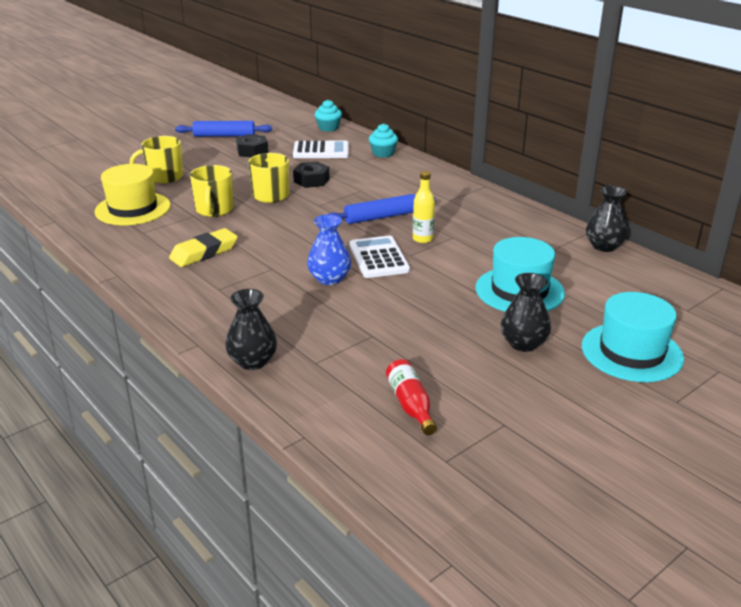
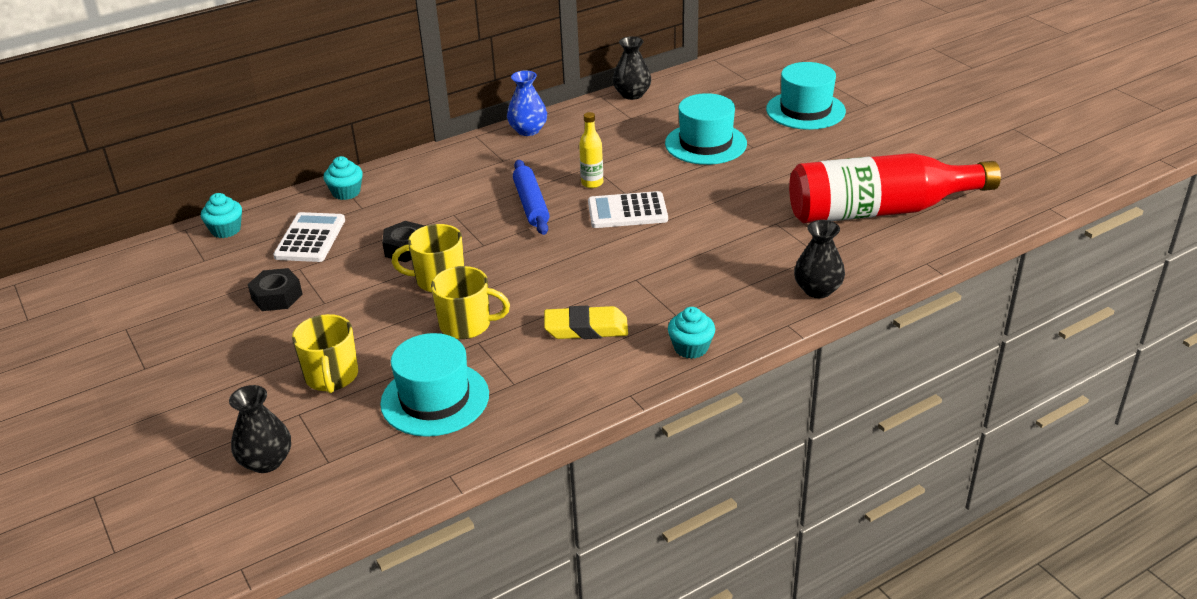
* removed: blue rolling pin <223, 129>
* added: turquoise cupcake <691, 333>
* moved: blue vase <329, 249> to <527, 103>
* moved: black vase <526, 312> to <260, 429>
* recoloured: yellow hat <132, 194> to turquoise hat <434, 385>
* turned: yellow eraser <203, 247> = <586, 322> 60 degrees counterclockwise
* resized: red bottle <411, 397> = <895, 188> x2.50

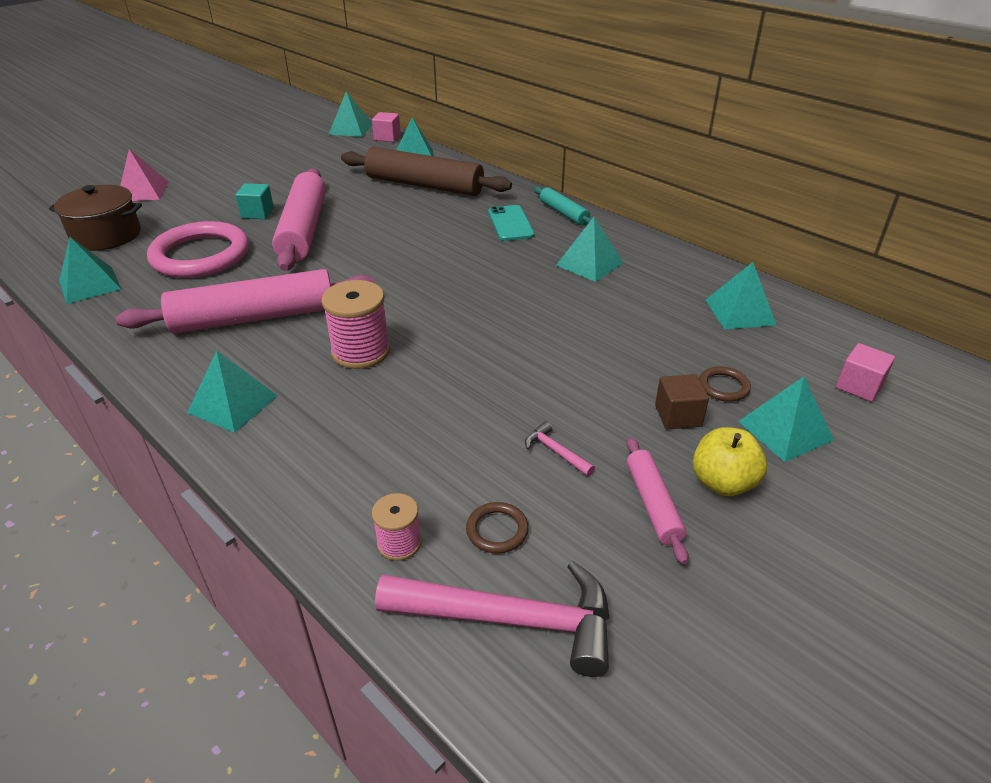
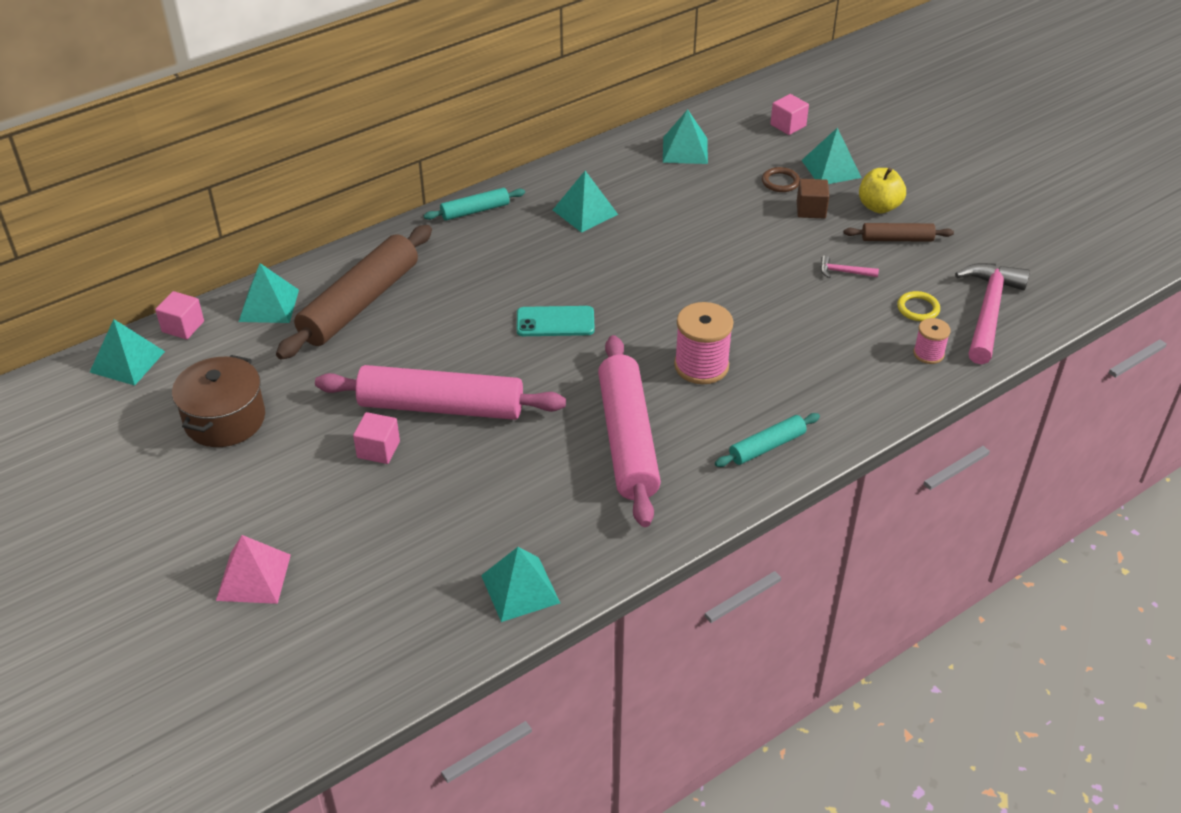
* removed: pink ring <198, 249>
* moved: brown pot <95, 218> to <218, 401>
* moved: turquoise phone <511, 223> to <556, 321>
* replaced: turquoise pyramid <232, 391> to turquoise rolling pin <767, 440>
* recoloured: turquoise cube <254, 201> to pink cube <376, 438>
* recoloured: brown ring <497, 527> to yellow ring <918, 306>
* recoloured: pink rolling pin <657, 500> to brown rolling pin <899, 232>
* turned: pink hammer <560, 448> = <849, 266> 45 degrees clockwise

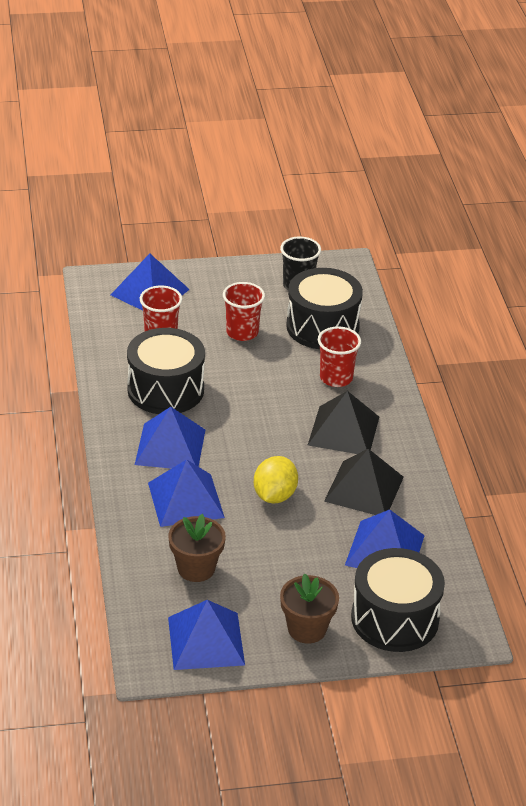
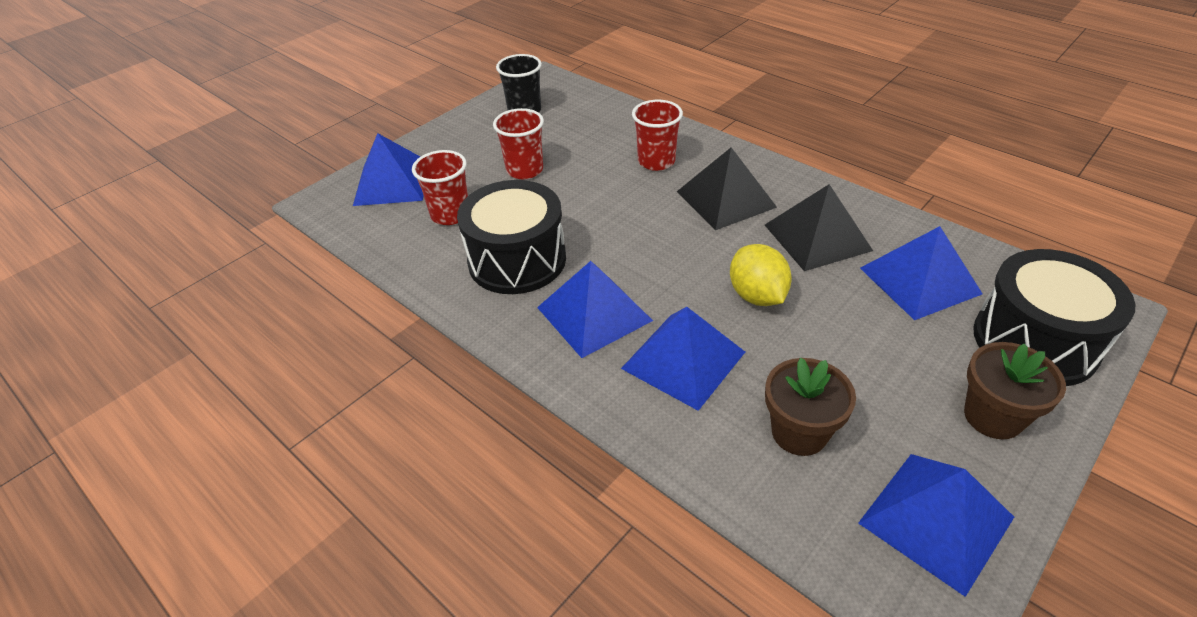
* removed: black drum <324, 308>

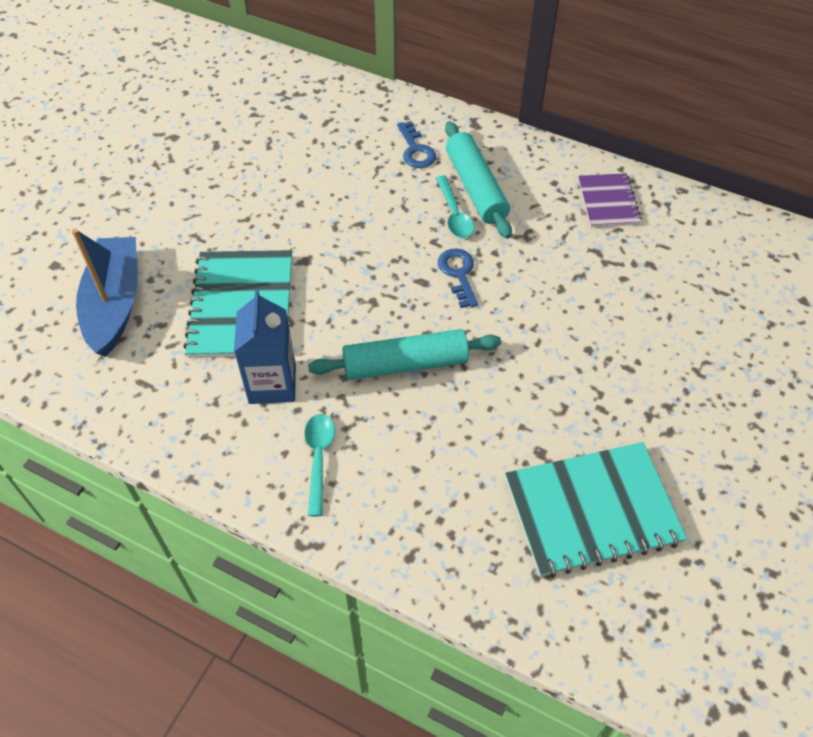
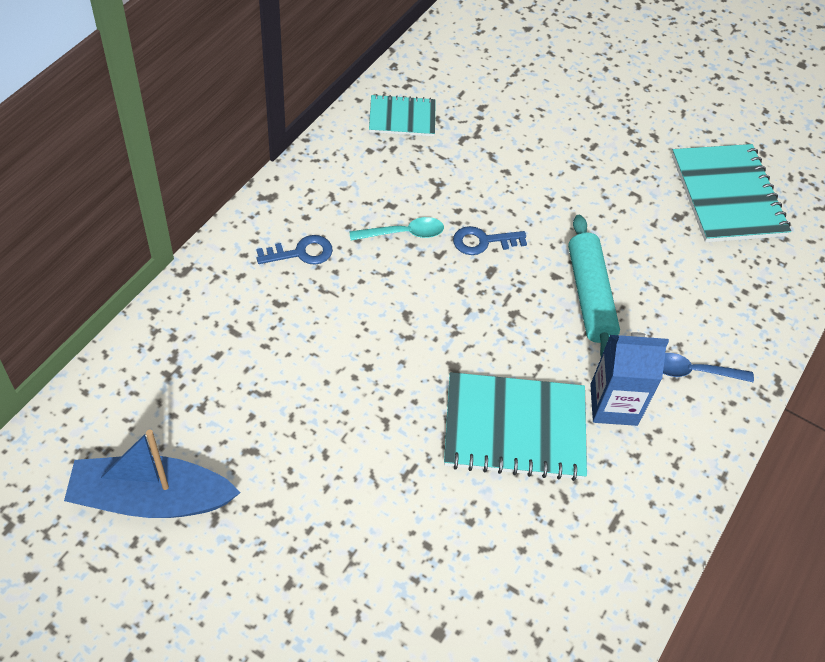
* removed: turquoise rolling pin <478, 180>
* moved: blue boat <105, 293> to <152, 474>
* recoloured: turquoise spoon <319, 465> to blue spoon <708, 367>
* recoloured: purple notebook <610, 200> to turquoise notebook <402, 115>

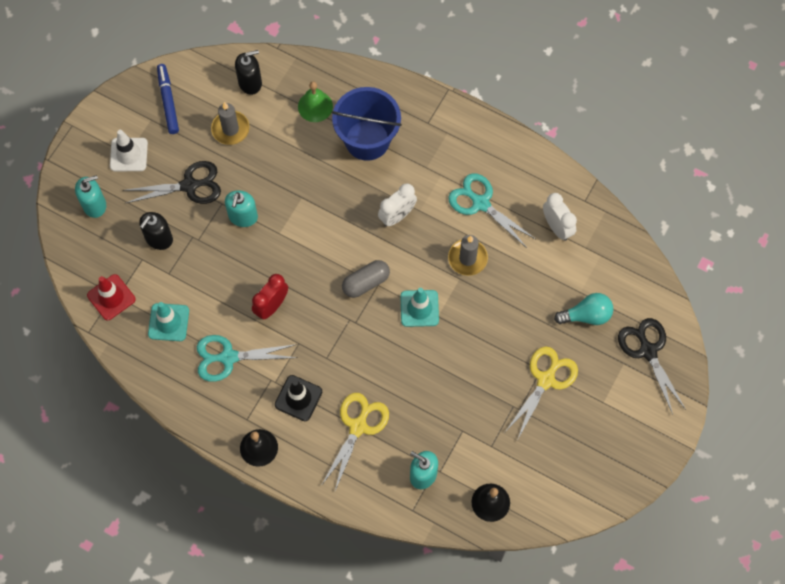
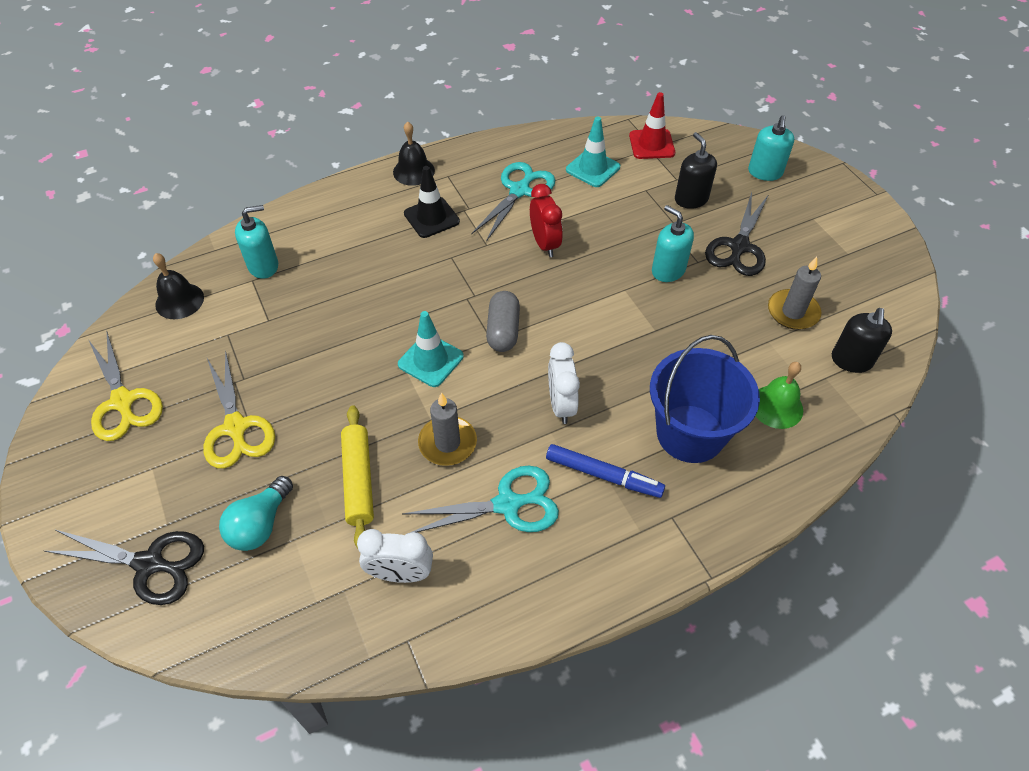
* removed: white traffic cone <129, 150>
* added: yellow rolling pin <357, 476>
* moved: blue marker <168, 99> to <605, 471>
* moved: yellow scissors <355, 442> to <126, 385>

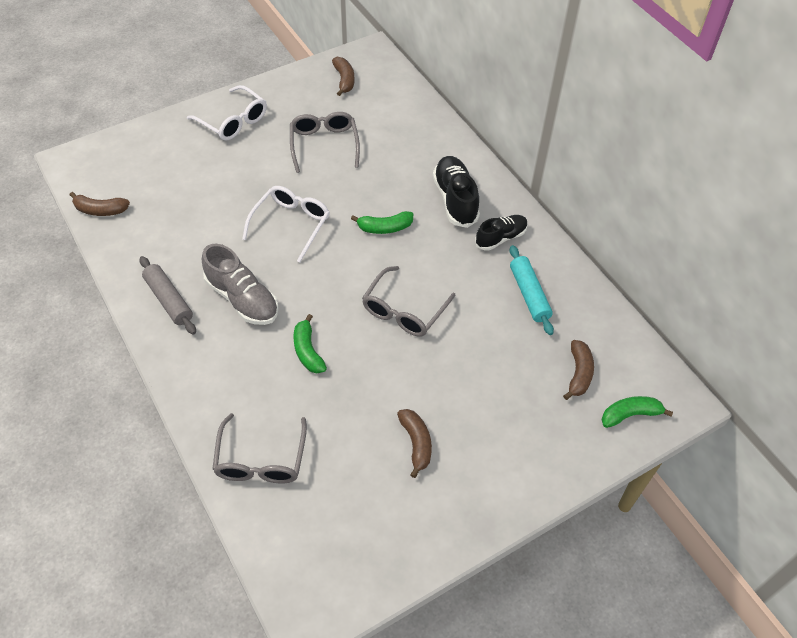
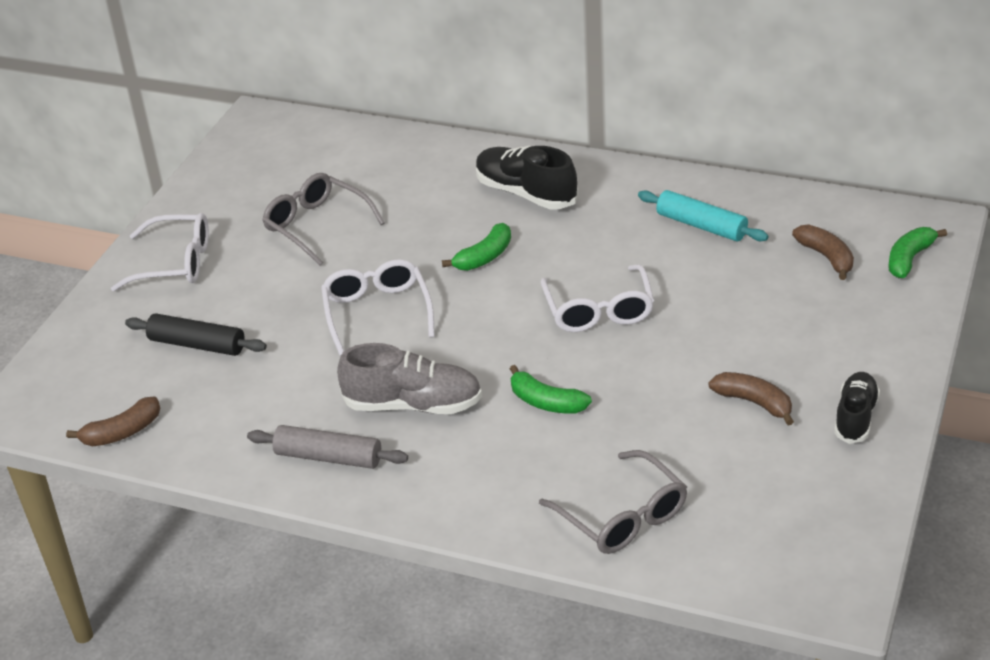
* removed: brown banana <343, 76>
* added: black rolling pin <196, 335>
* moved: black shoe <501, 233> to <857, 408>
* recoloured: grey glasses <409, 301> to white glasses <597, 298>

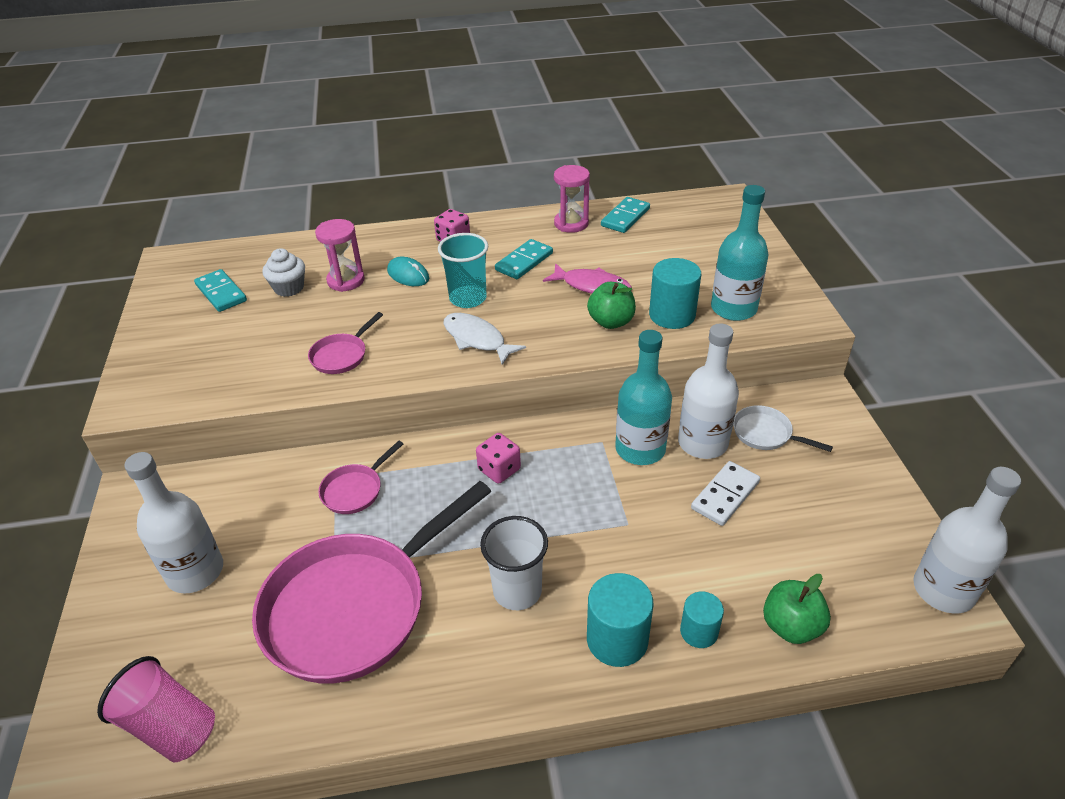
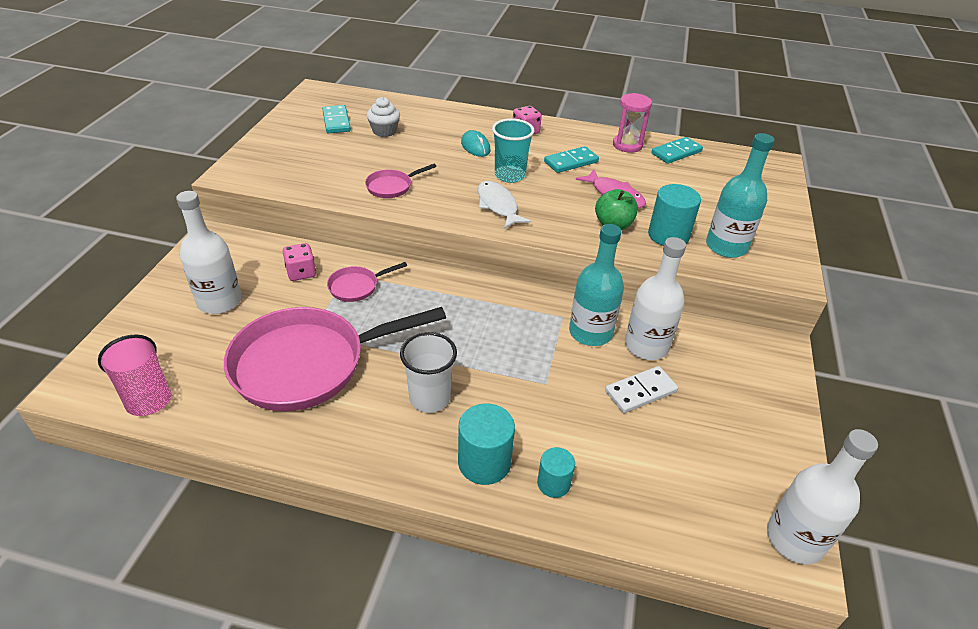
* removed: pink hourglass <340, 255>
* removed: white pan <783, 428>
* removed: green apple <797, 609>
* moved: pink dice <498, 458> to <299, 262>

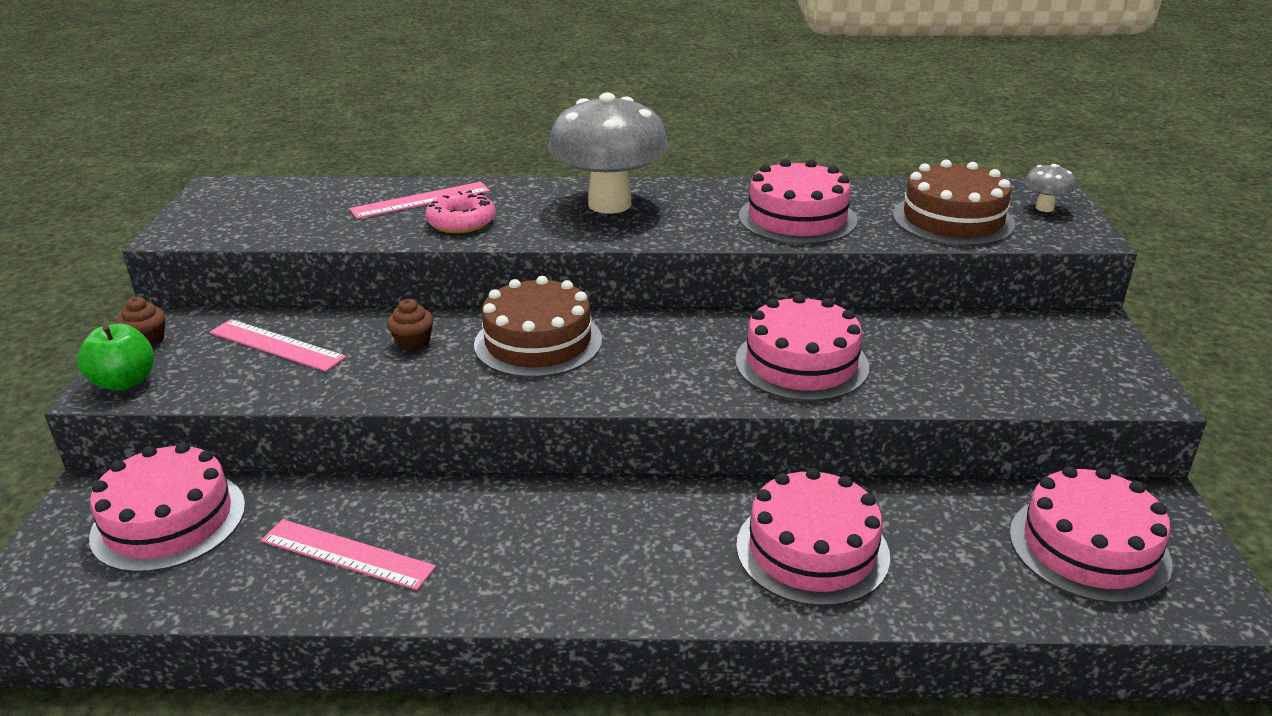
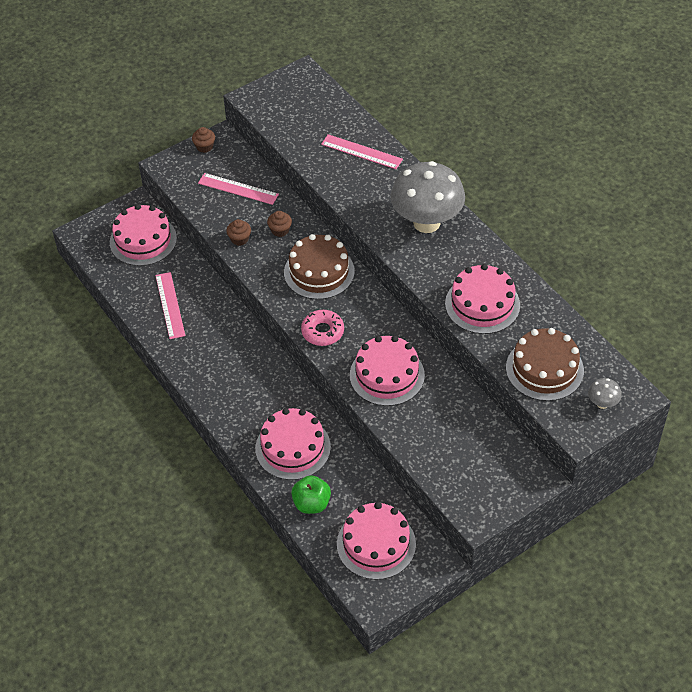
* added: brown cupcake <238, 232>
* moved: green apple <115, 357> to <311, 494>
* moved: pink donut <460, 211> to <322, 328>
* turned: pink ruler <278, 345> = <238, 189> 60 degrees counterclockwise

